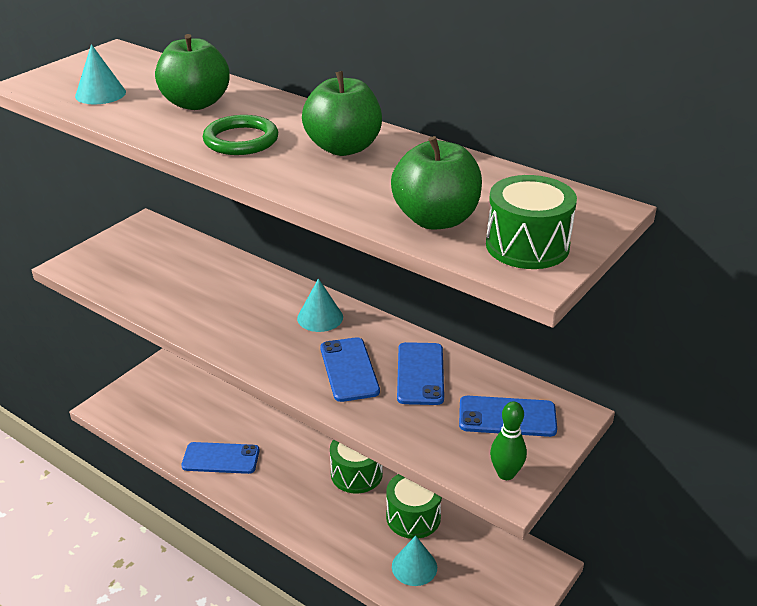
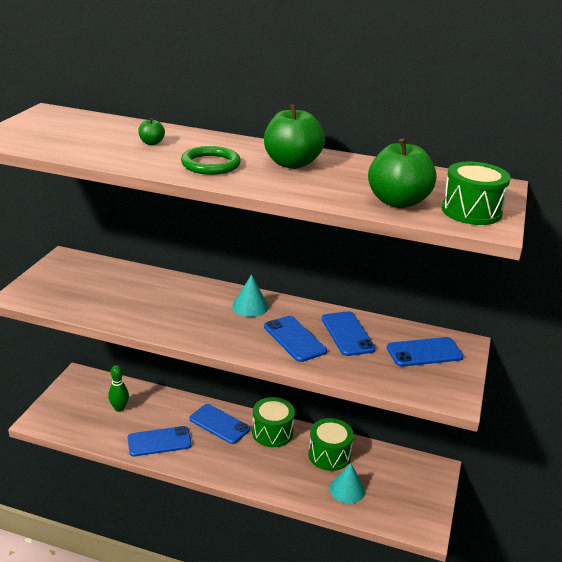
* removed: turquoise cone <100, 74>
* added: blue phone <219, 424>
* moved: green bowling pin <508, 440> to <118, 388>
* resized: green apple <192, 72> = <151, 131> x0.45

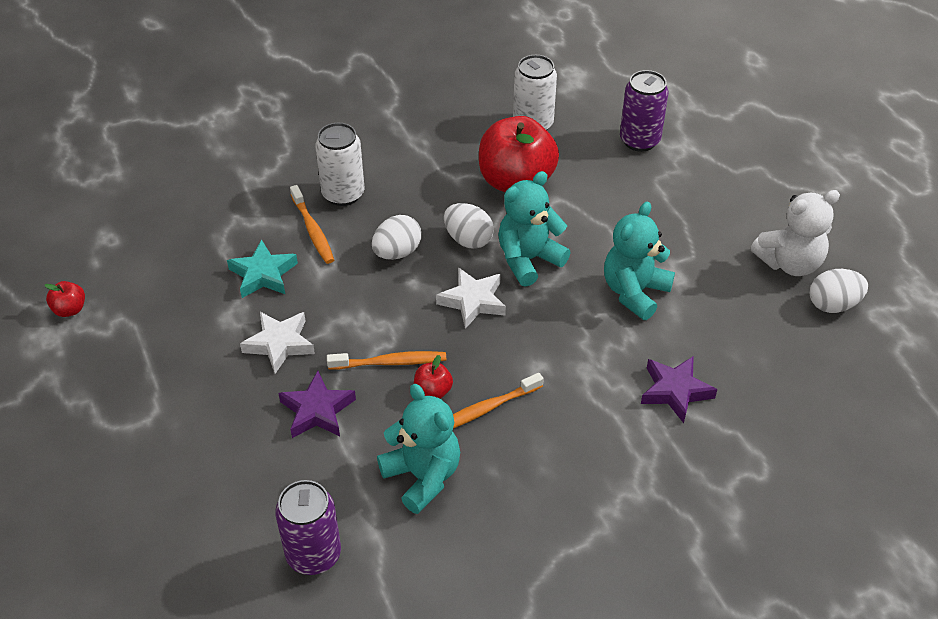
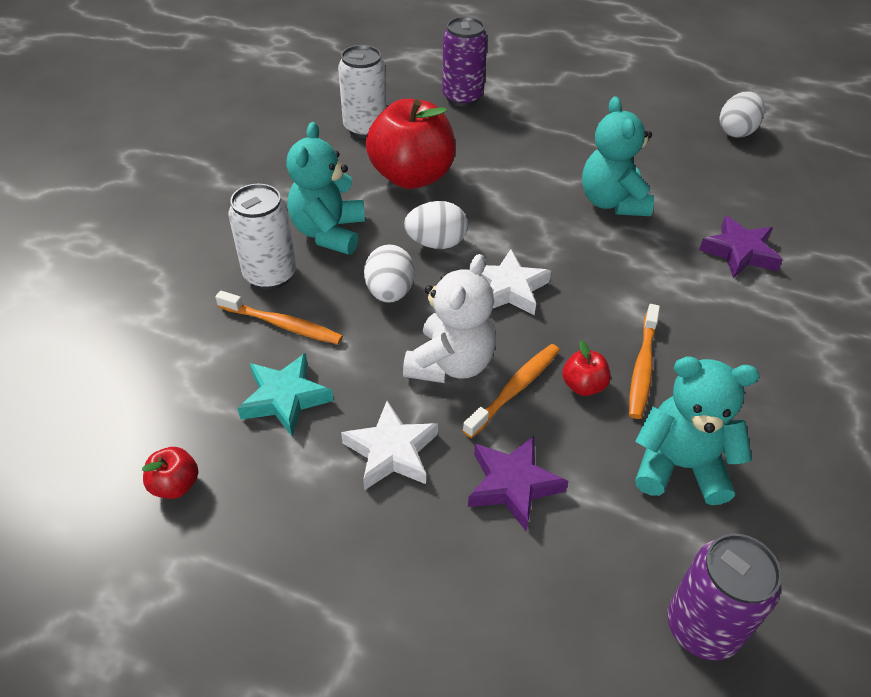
* moved: red apple <65, 299> to <170, 473>
* moved: turquoise teddy bear <534, 229> to <325, 188>
* moved: white teddy bear <795, 233> to <449, 318>

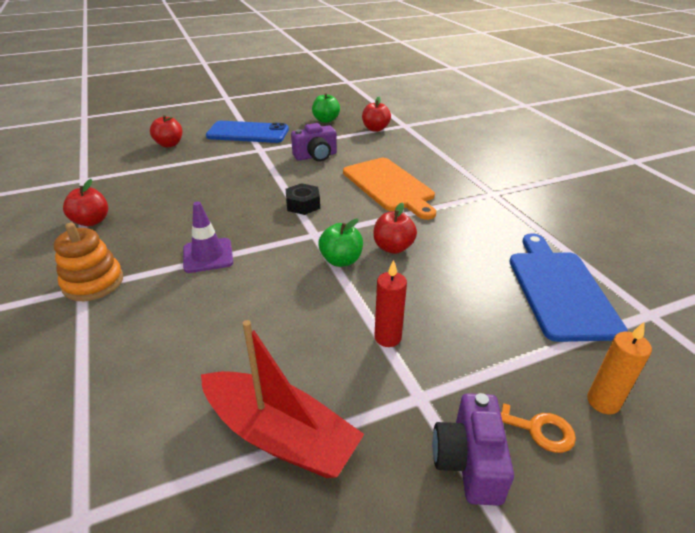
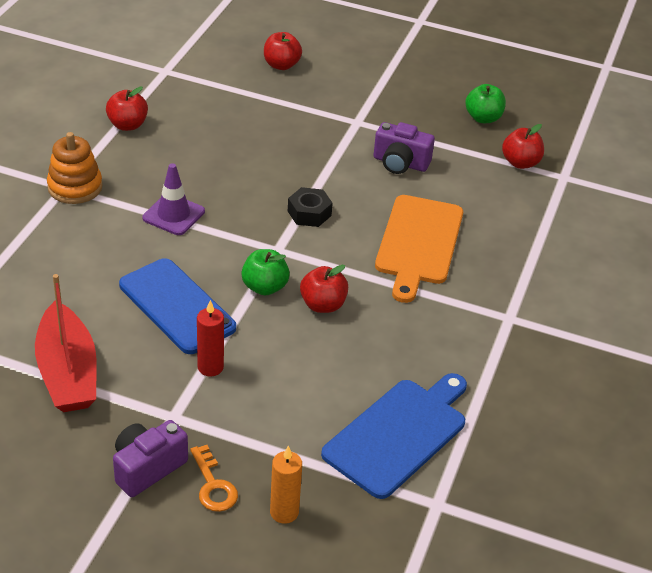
* moved: blue phone <247, 132> to <177, 306>

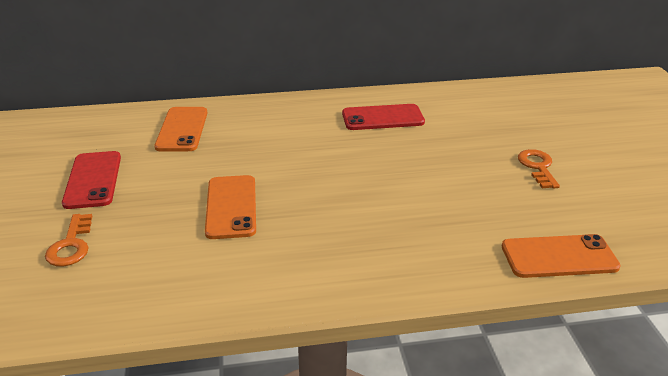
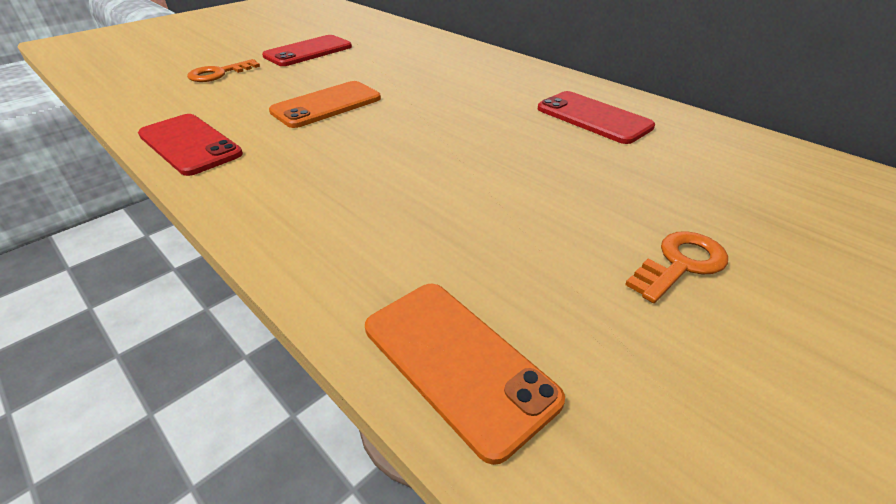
* removed: orange phone <180, 129>
* added: red phone <190, 145>

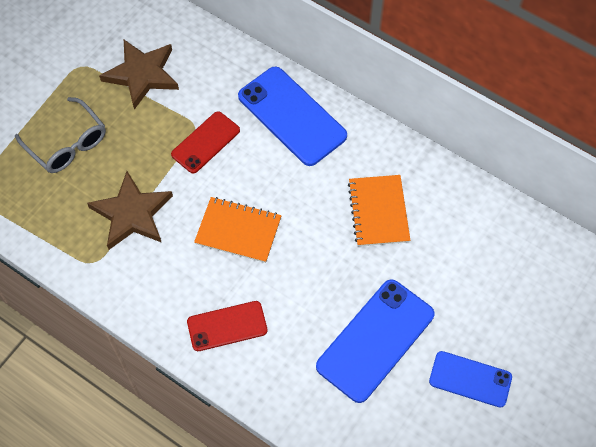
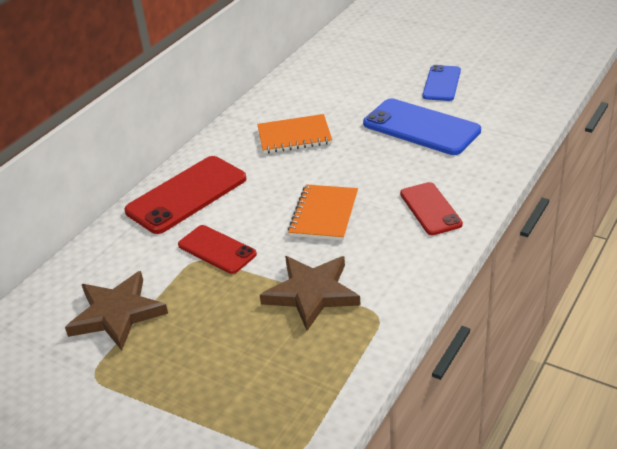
* removed: grey glasses <60, 135>
* recoloured: blue phone <292, 116> to red phone <185, 195>

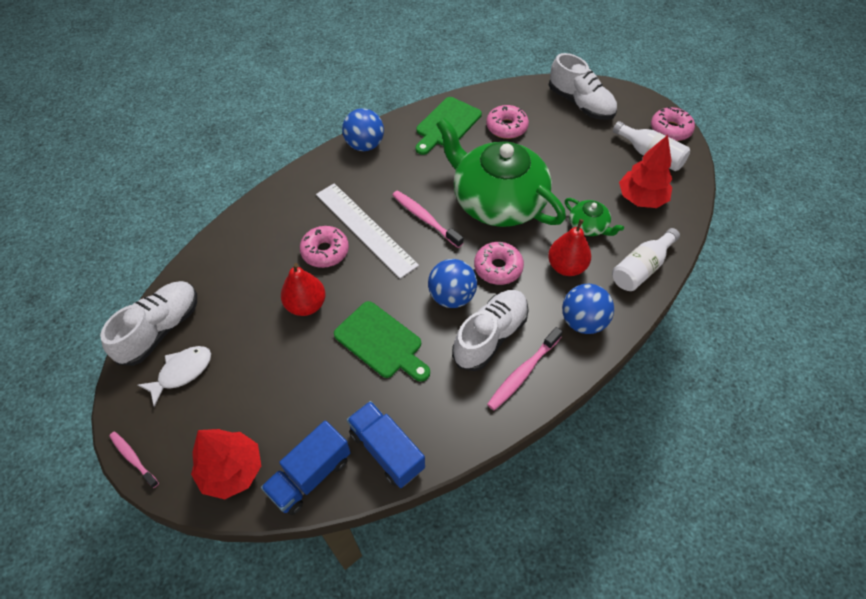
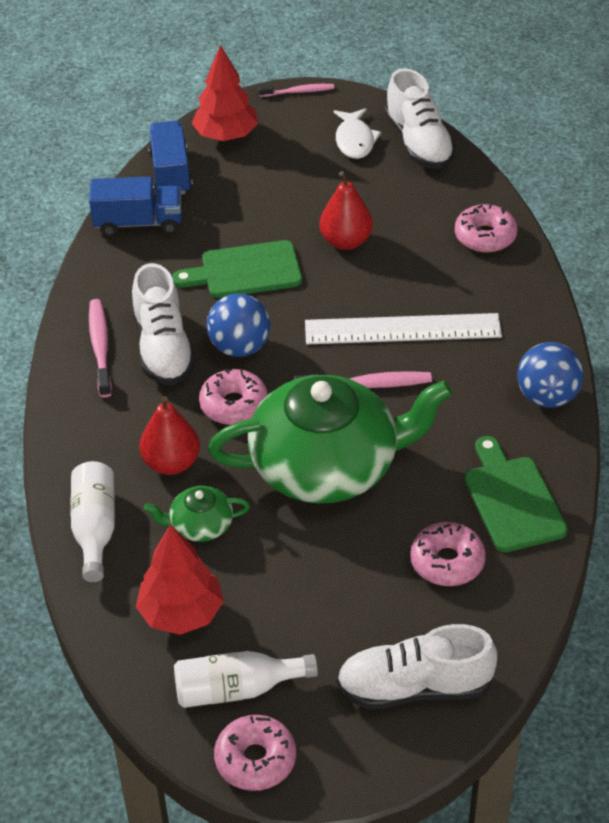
* removed: blue ball <588, 309>
* moved: pink donut <324, 247> to <486, 228>

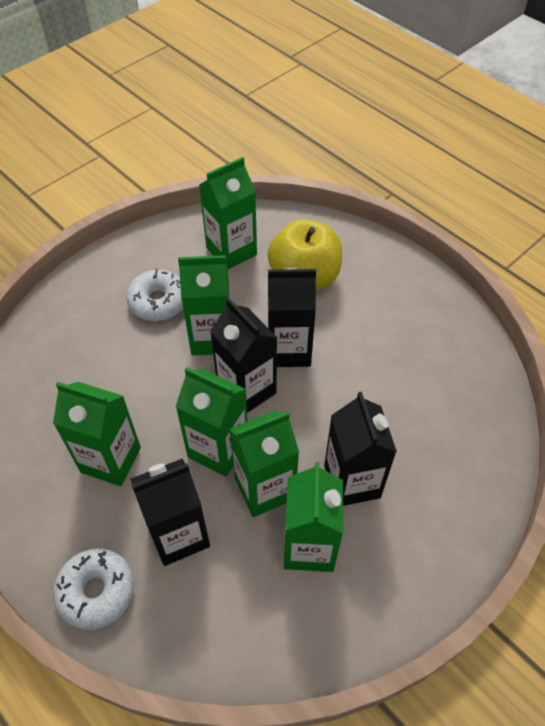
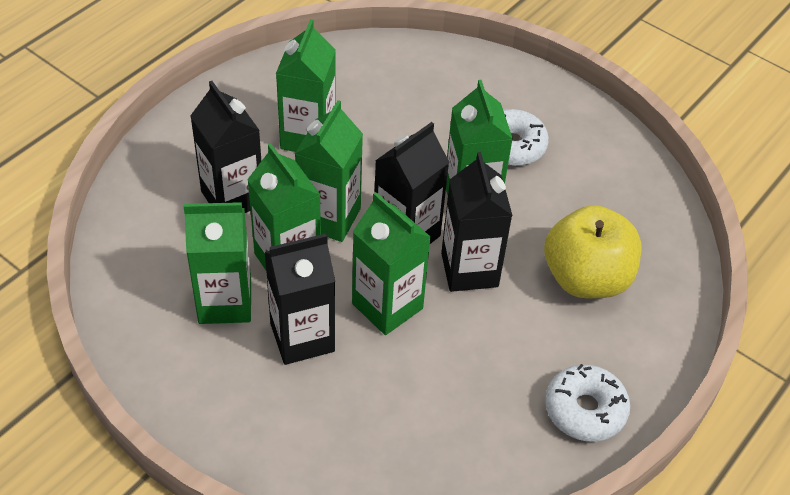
* moved: white donut <93, 589> to <587, 403>
* moved: green carton <228, 213> to <391, 263>

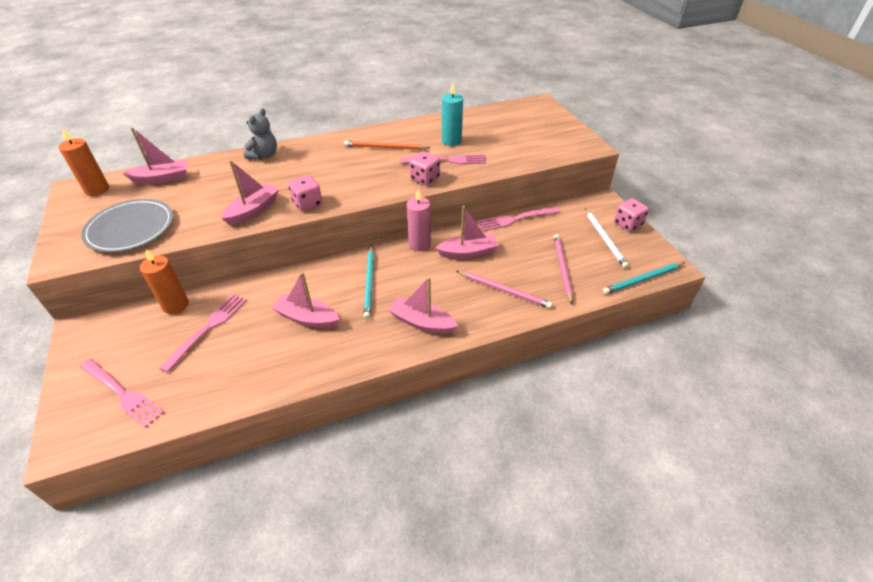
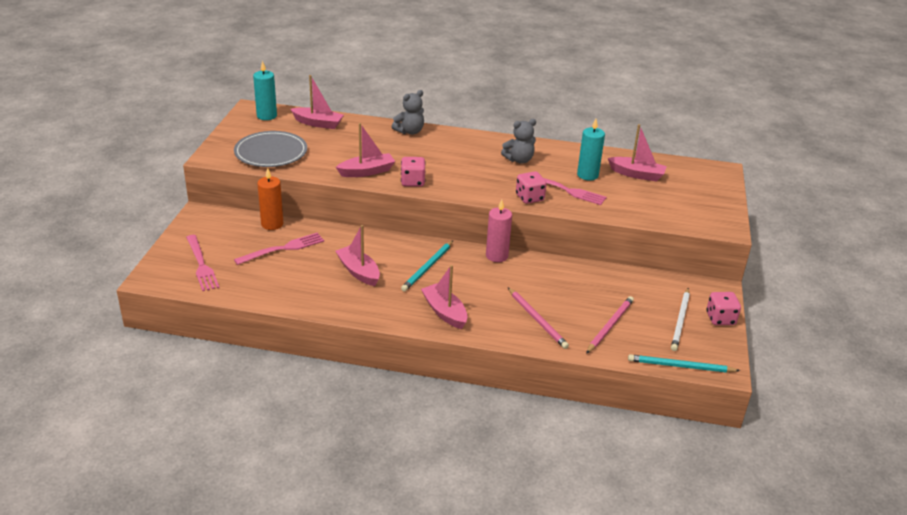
* removed: pink fork <518, 219>
* moved: pink boat <467, 232> to <637, 153>
* replaced: orange pencil <387, 145> to grey teddy bear <518, 141>
* recoloured: orange candle <84, 162> to turquoise candle <265, 90>

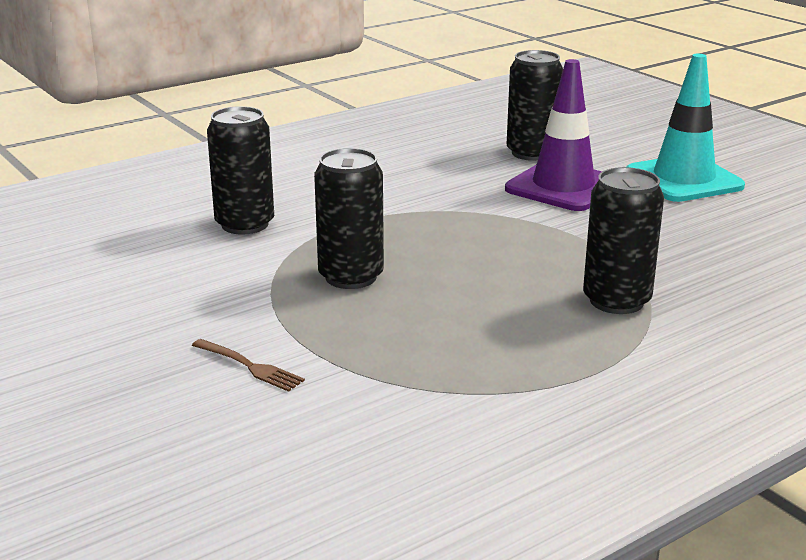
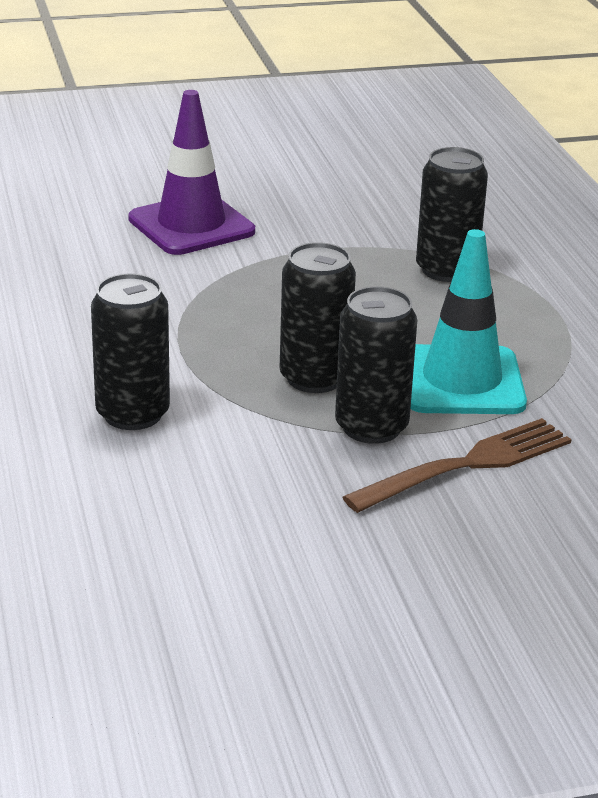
* moved: black can <535, 105> to <376, 365>
* moved: turquoise traffic cone <685, 128> to <469, 321>
* resized: brown fork <248, 365> = <457, 465> x1.90

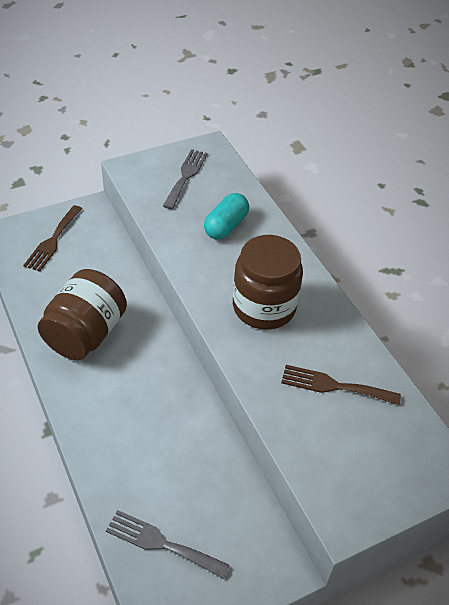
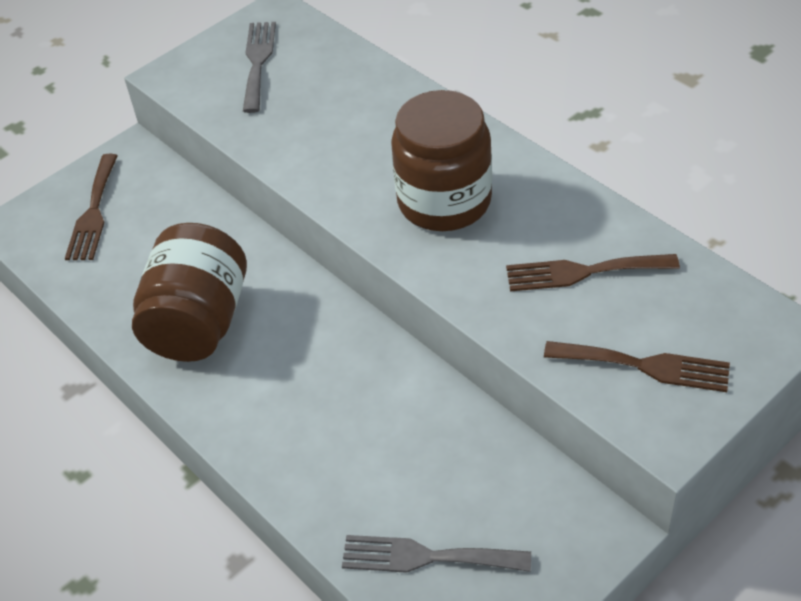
* removed: turquoise capsule <226, 216>
* added: brown fork <637, 366>

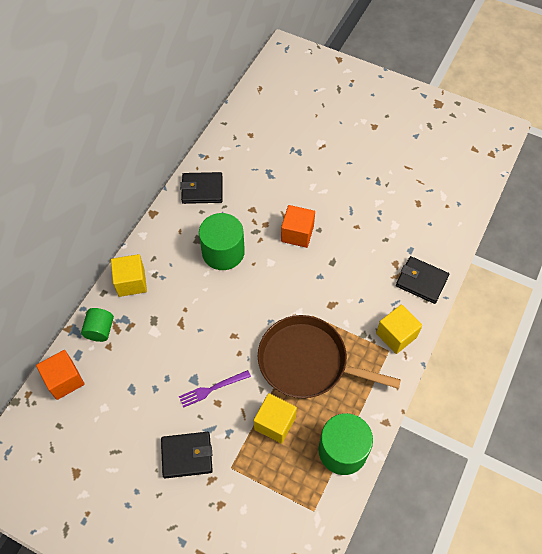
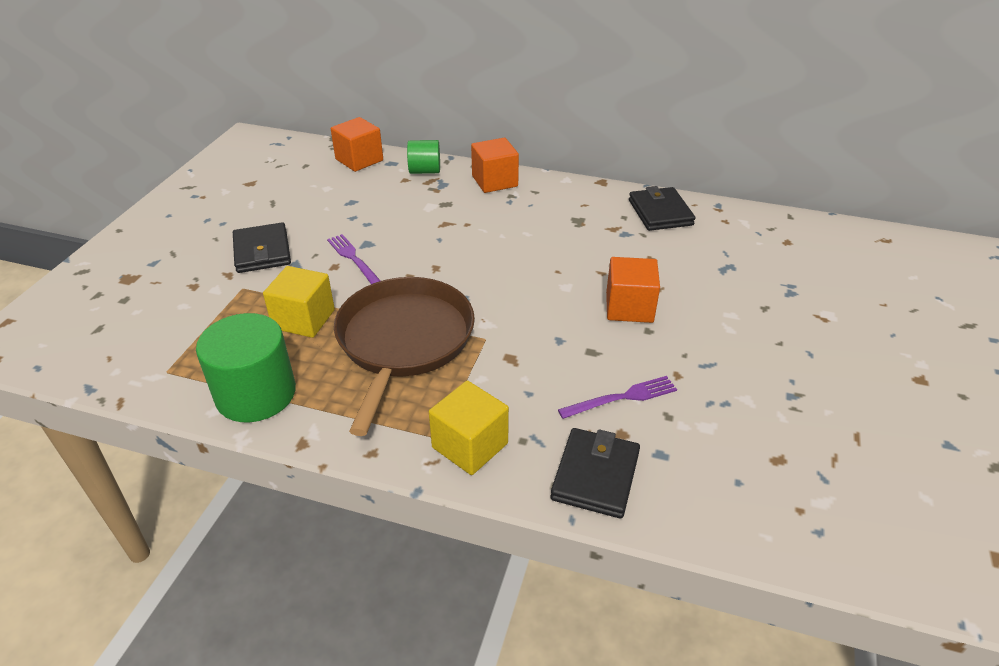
* removed: green cylinder <222, 241>
* added: purple fork <617, 397>
* recoloured: yellow cube <129, 275> to orange cube <495, 165>

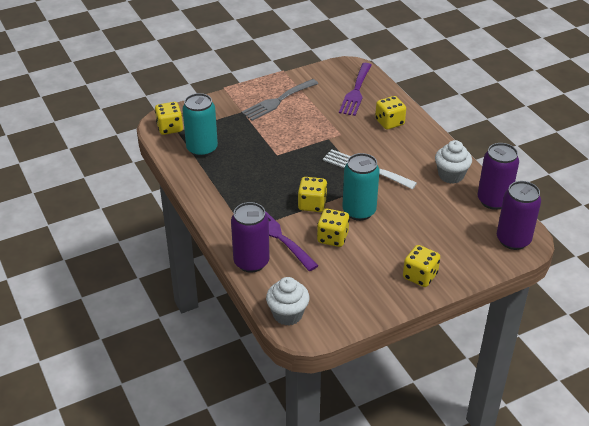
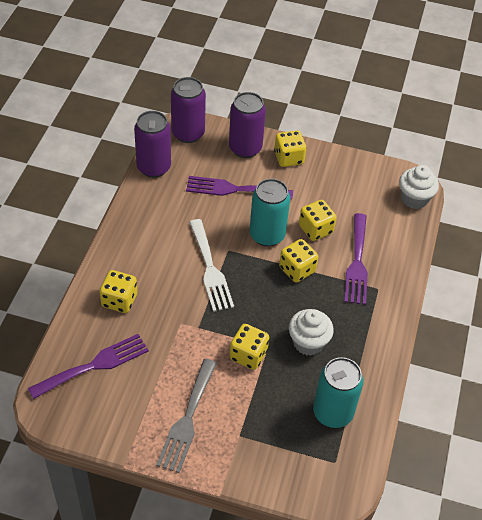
* added: purple fork <239, 187>
* moved: yellow dice <169, 118> to <249, 347>
* moved: purple can <250, 237> to <247, 125>
* moved: white cupcake <453, 162> to <311, 332>
* turned: grey fork <279, 100> = <186, 416> 105 degrees clockwise

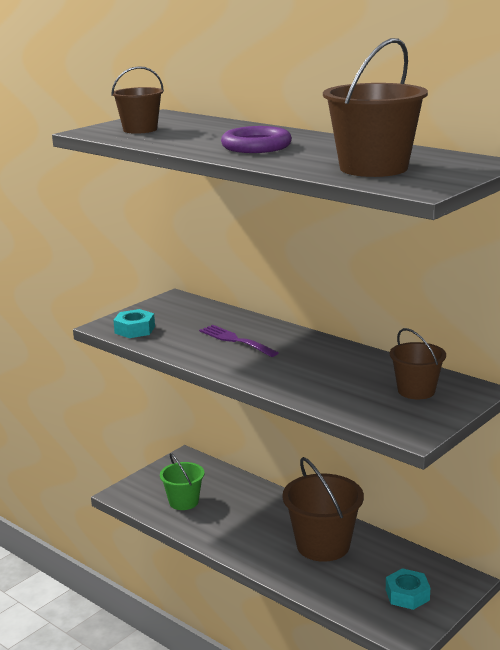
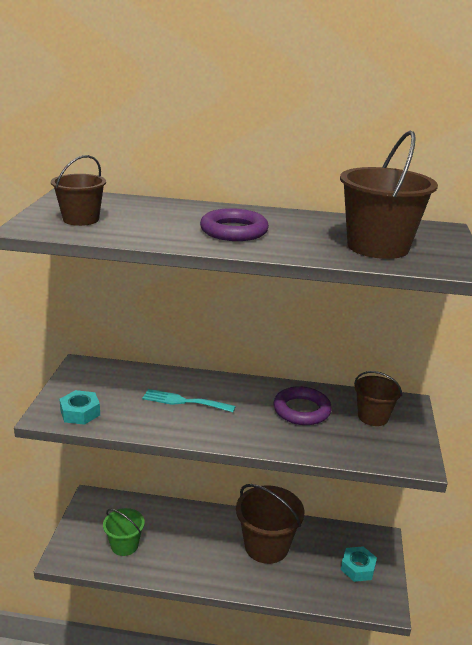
* added: purple ring <302, 405>
* recoloured: purple fork <239, 341> to turquoise fork <189, 400>

